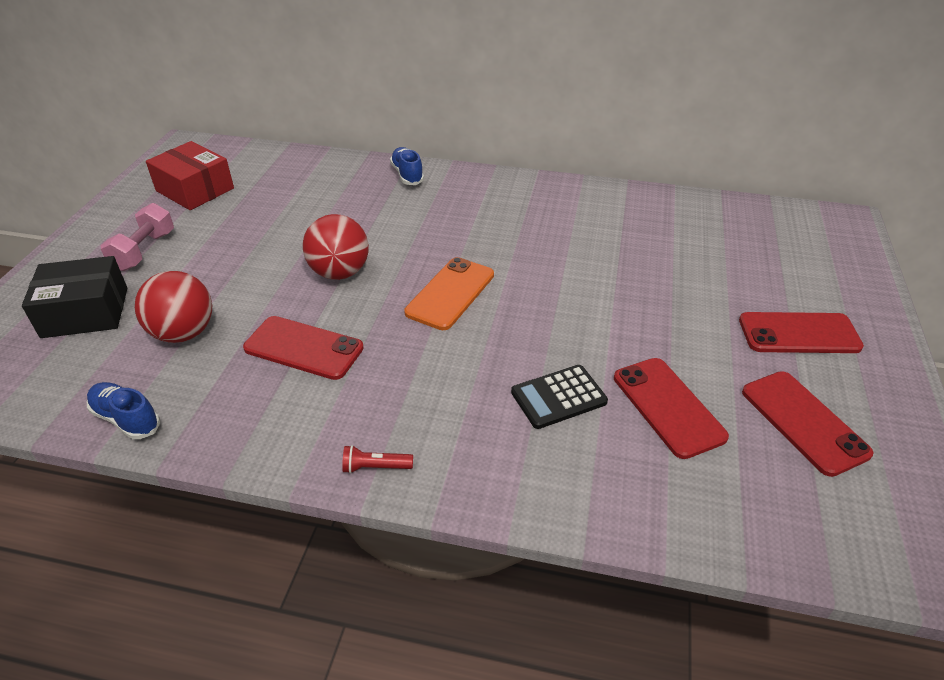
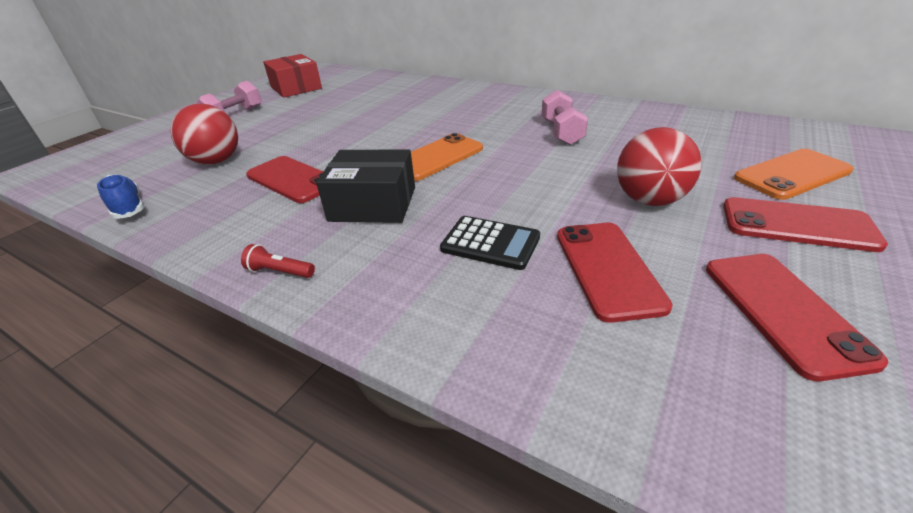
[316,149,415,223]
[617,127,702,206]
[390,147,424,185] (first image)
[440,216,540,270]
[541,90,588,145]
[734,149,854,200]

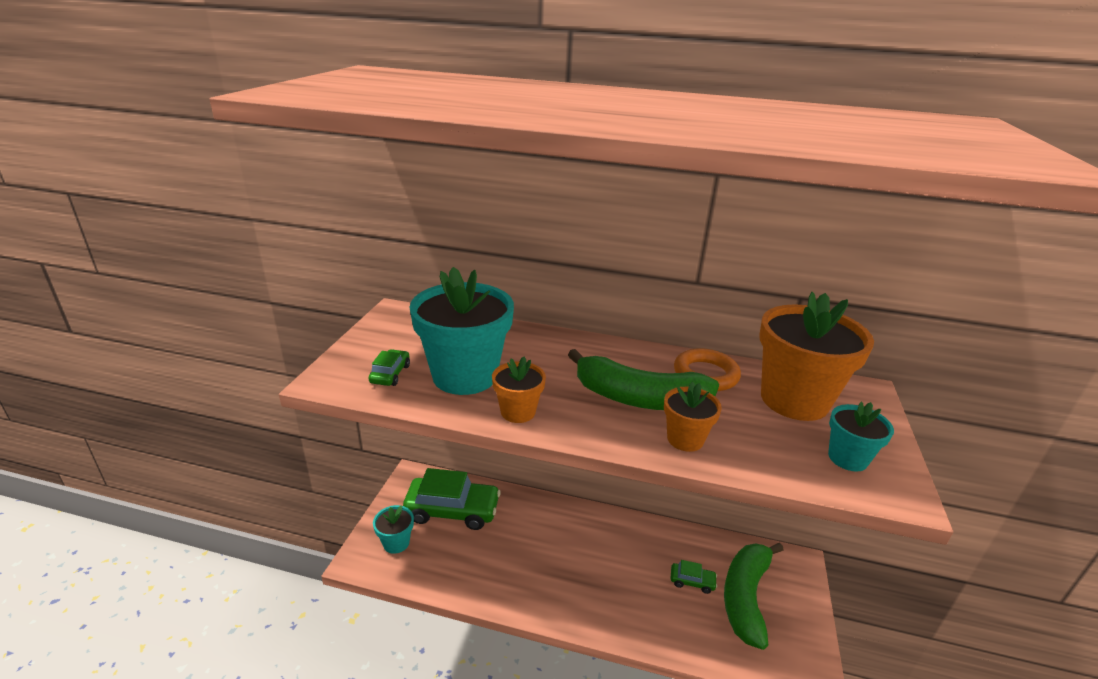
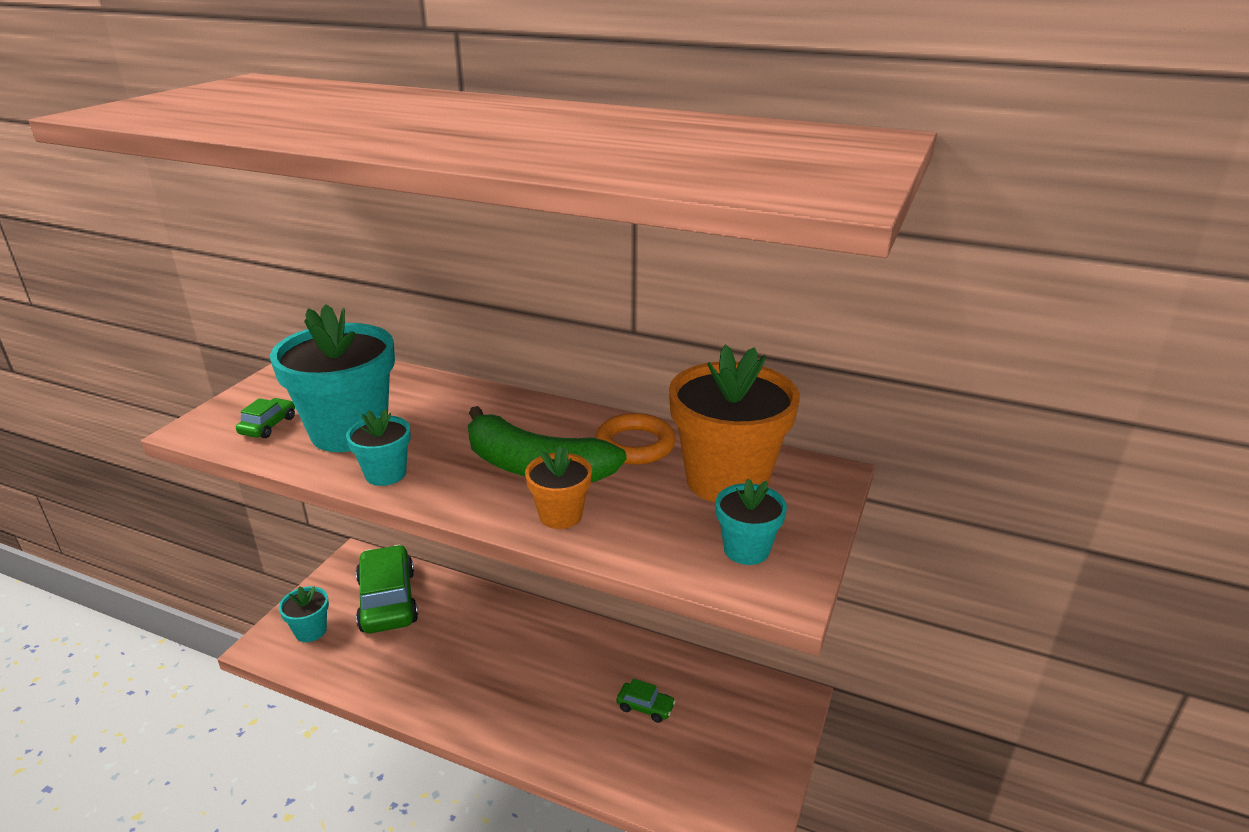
[356,545,418,633]
[346,409,411,486]
[724,543,784,650] (first image)

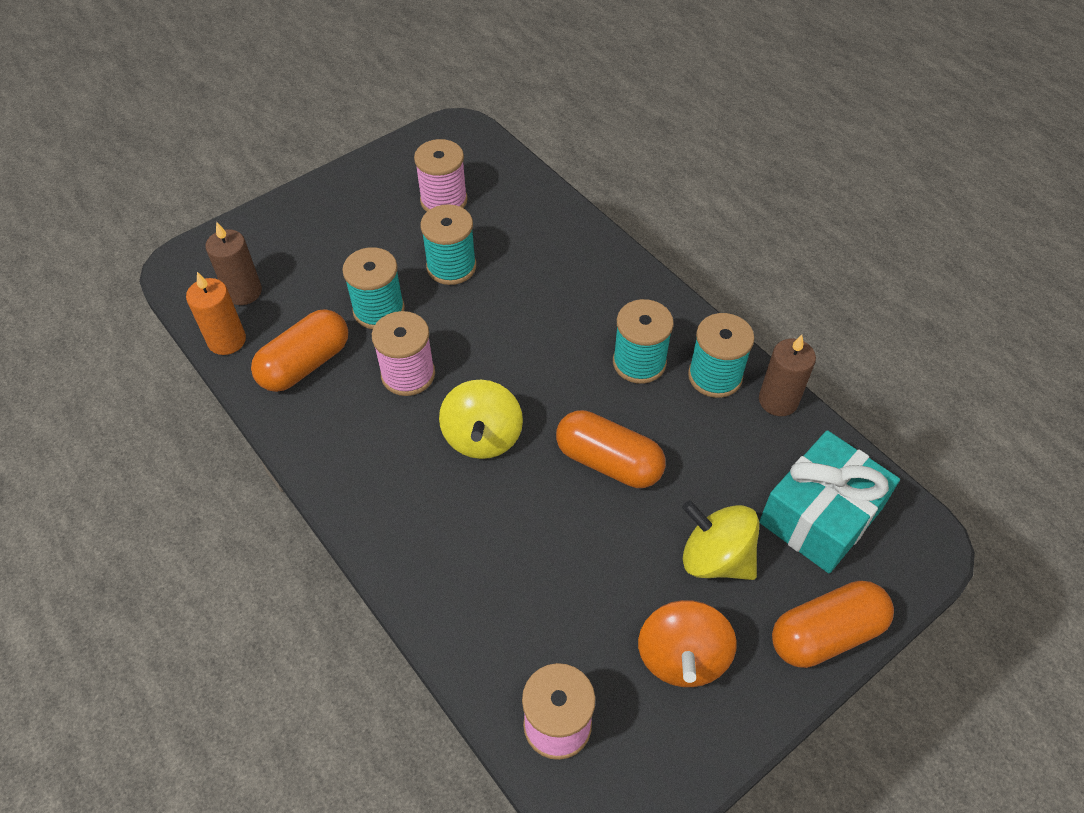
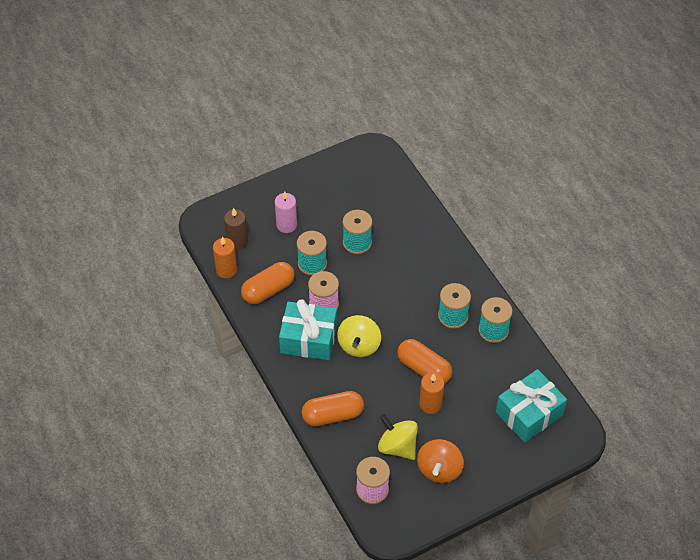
[414,139,467,212] (first image)
[378,414,418,460]
[759,335,816,416] (first image)
[302,391,364,426]
[275,191,297,233]
[279,299,337,360]
[419,373,444,414]

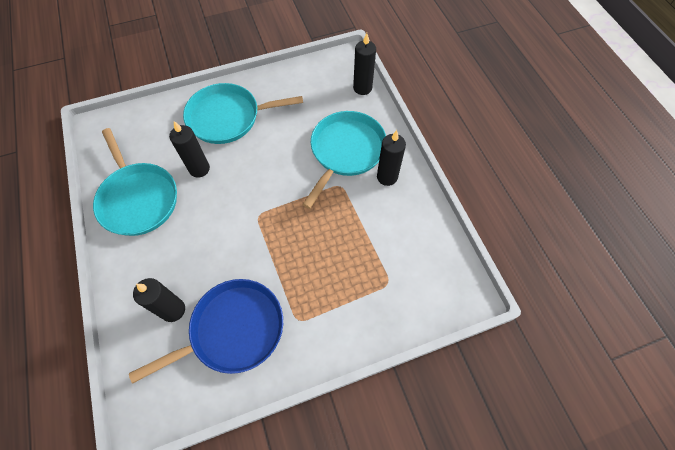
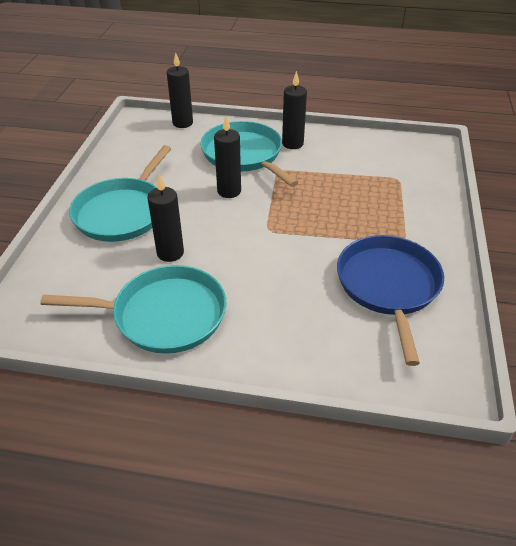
[214,116,241,198]

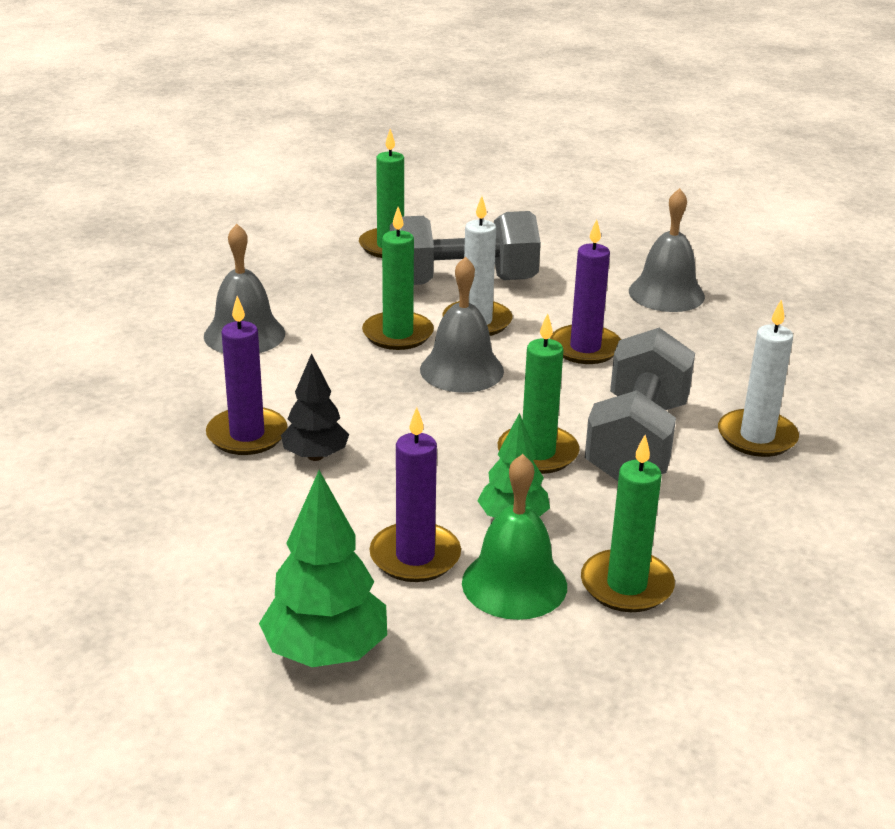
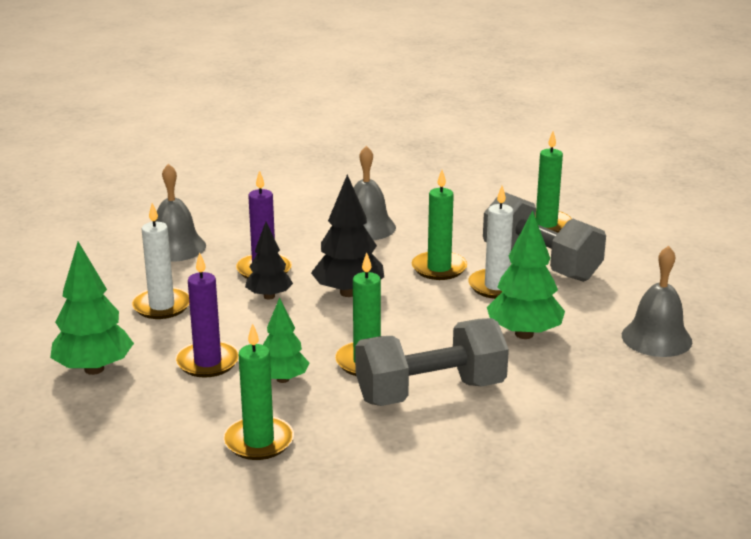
[155,163,206,262]
[462,454,567,620] (first image)
[487,210,565,339]
[132,203,189,319]
[311,174,384,297]

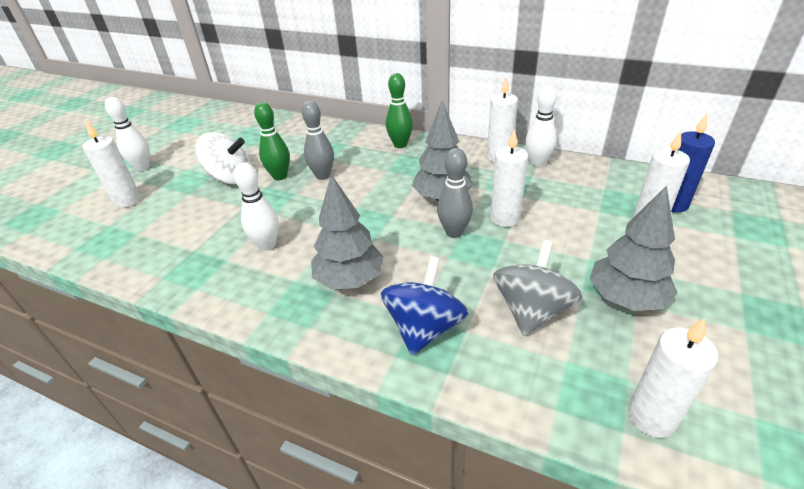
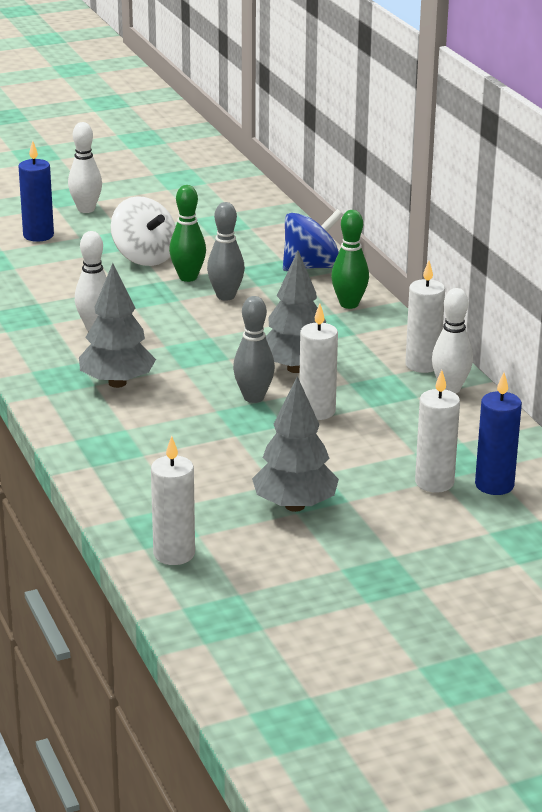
[18,141,54,242]
[283,209,343,271]
[493,240,582,336] (first image)

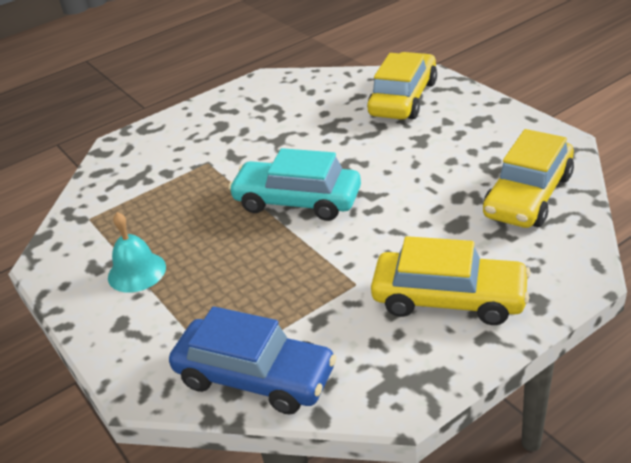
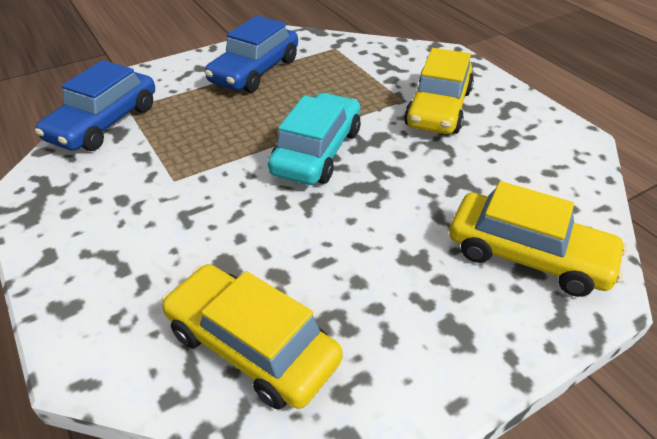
[205,15,298,93]
[404,48,474,134]

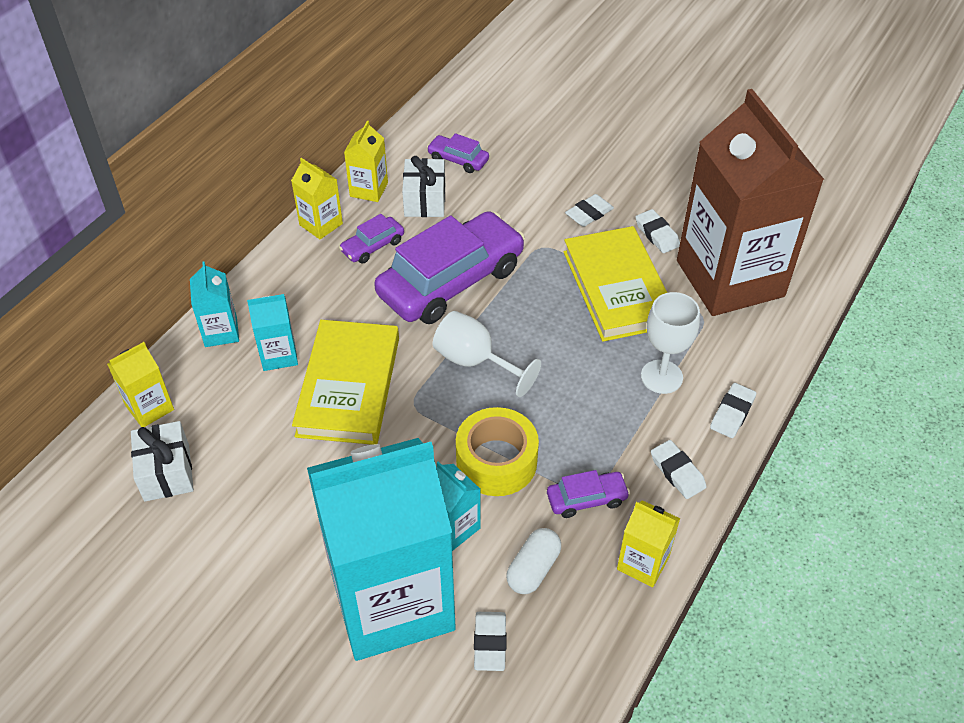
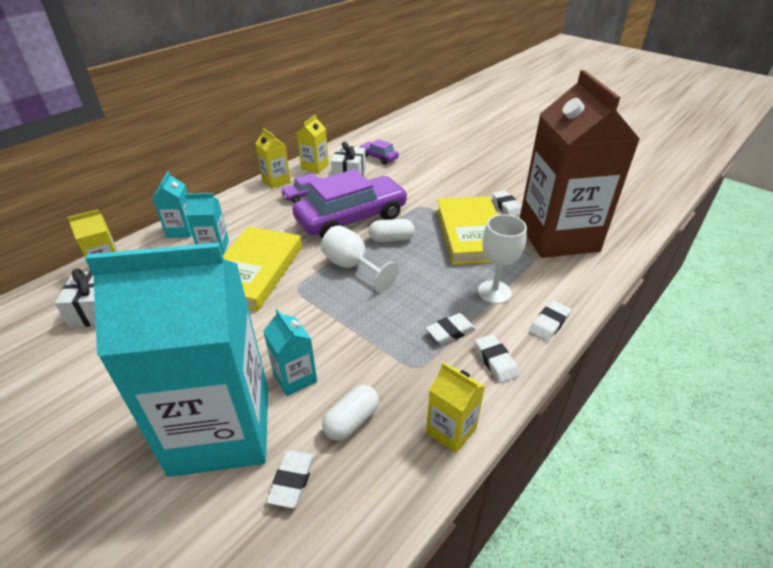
[456,407,539,496] (first image)
[547,470,630,518] (first image)
[426,313,476,344]
[369,219,415,242]

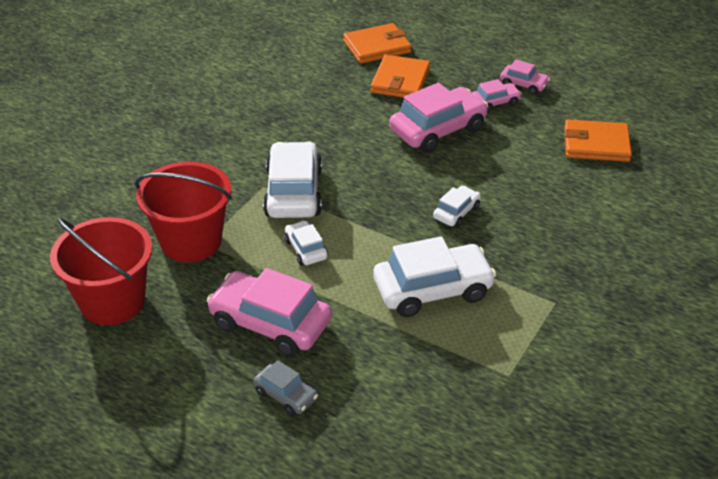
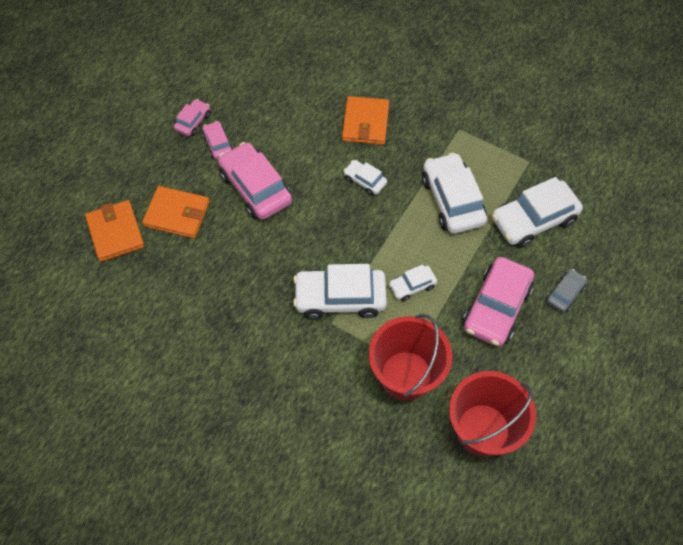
[342,96,389,145]
[492,177,583,248]

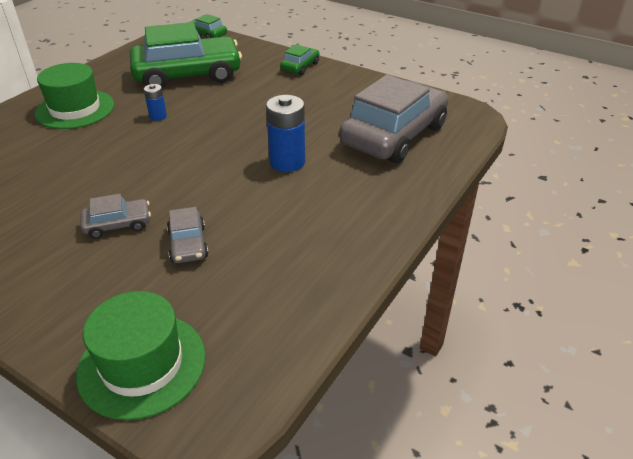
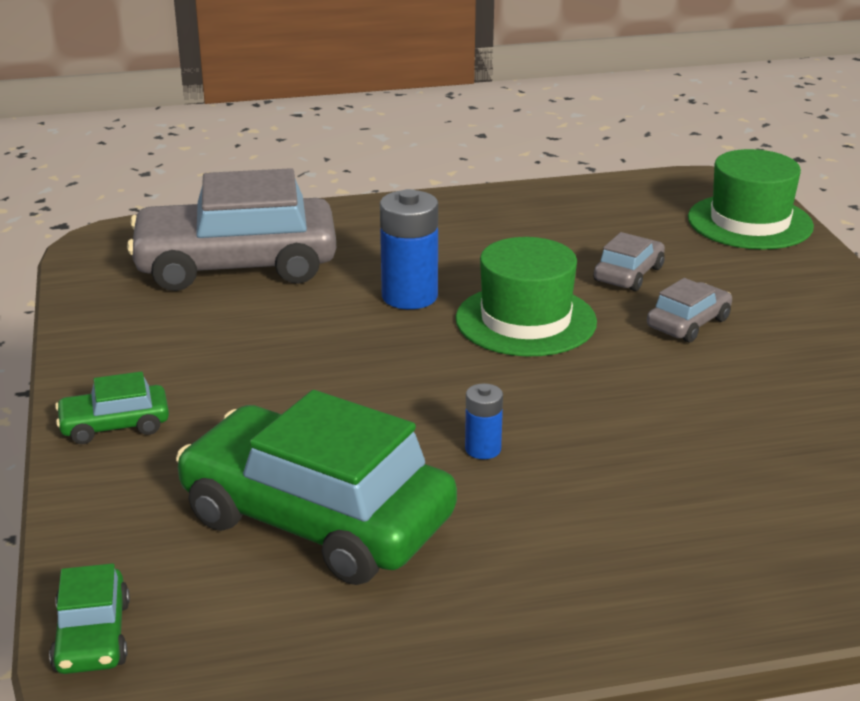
[456,237,597,356]
[647,278,732,343]

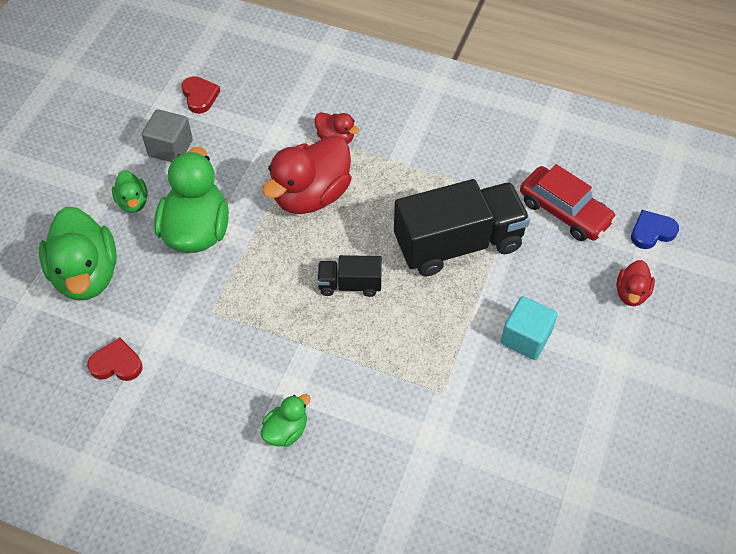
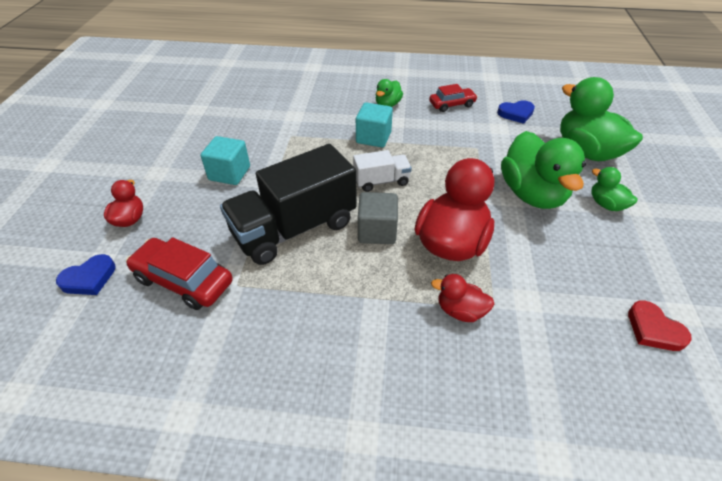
[497,100,535,124]
[358,192,398,244]
[353,150,412,192]
[356,103,393,148]
[429,84,478,112]

